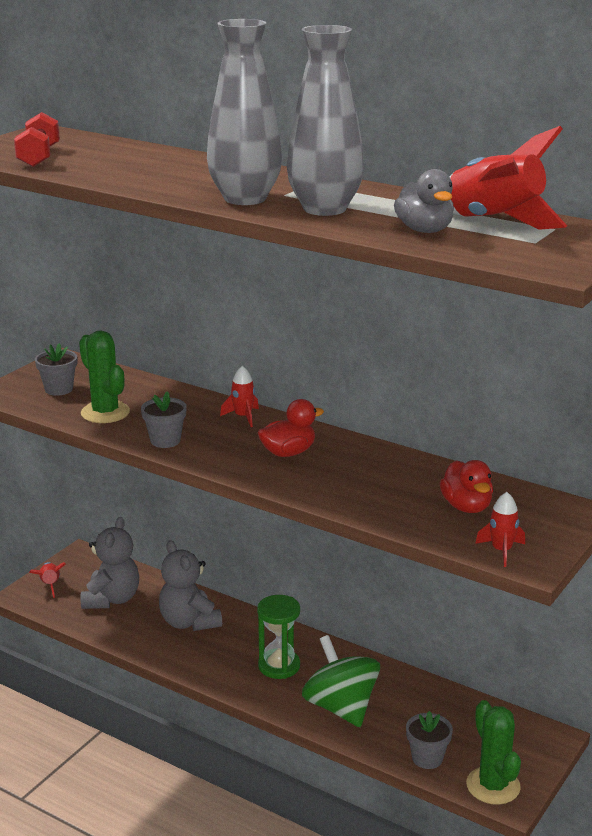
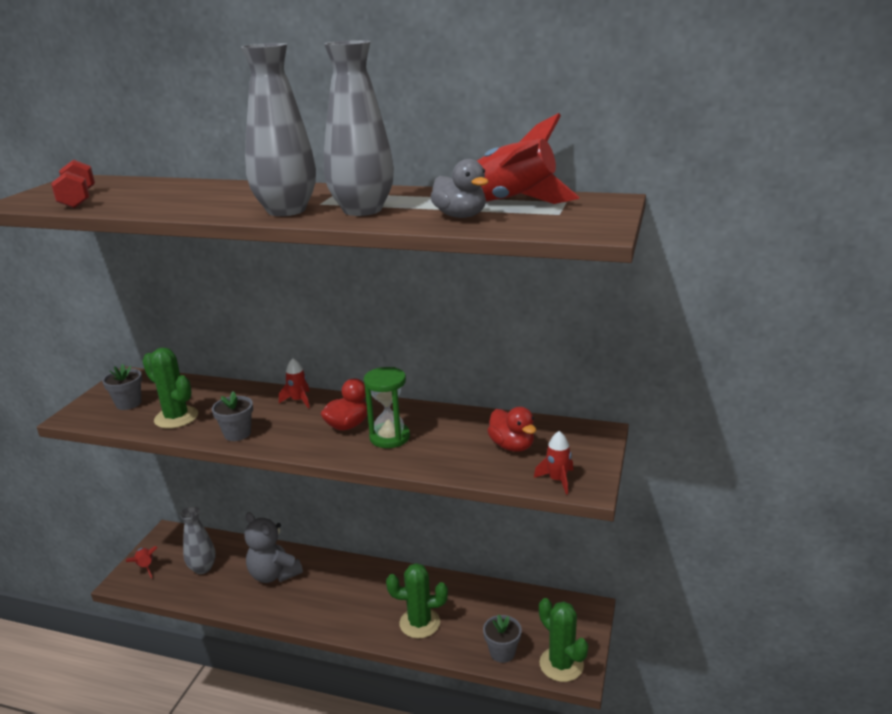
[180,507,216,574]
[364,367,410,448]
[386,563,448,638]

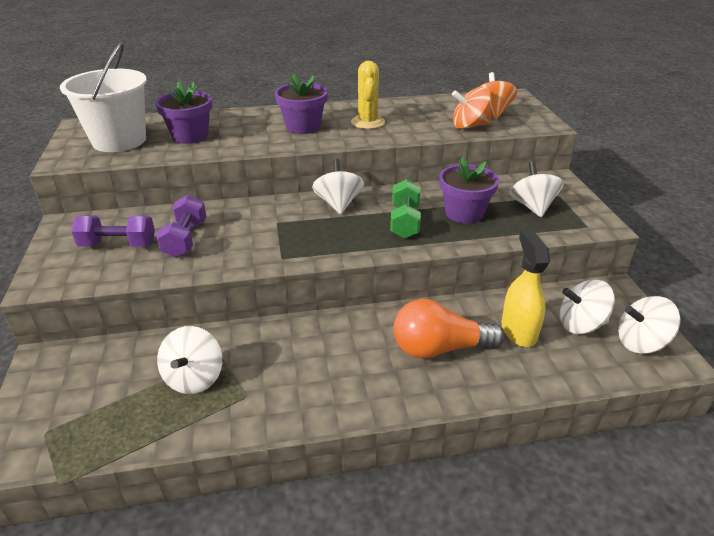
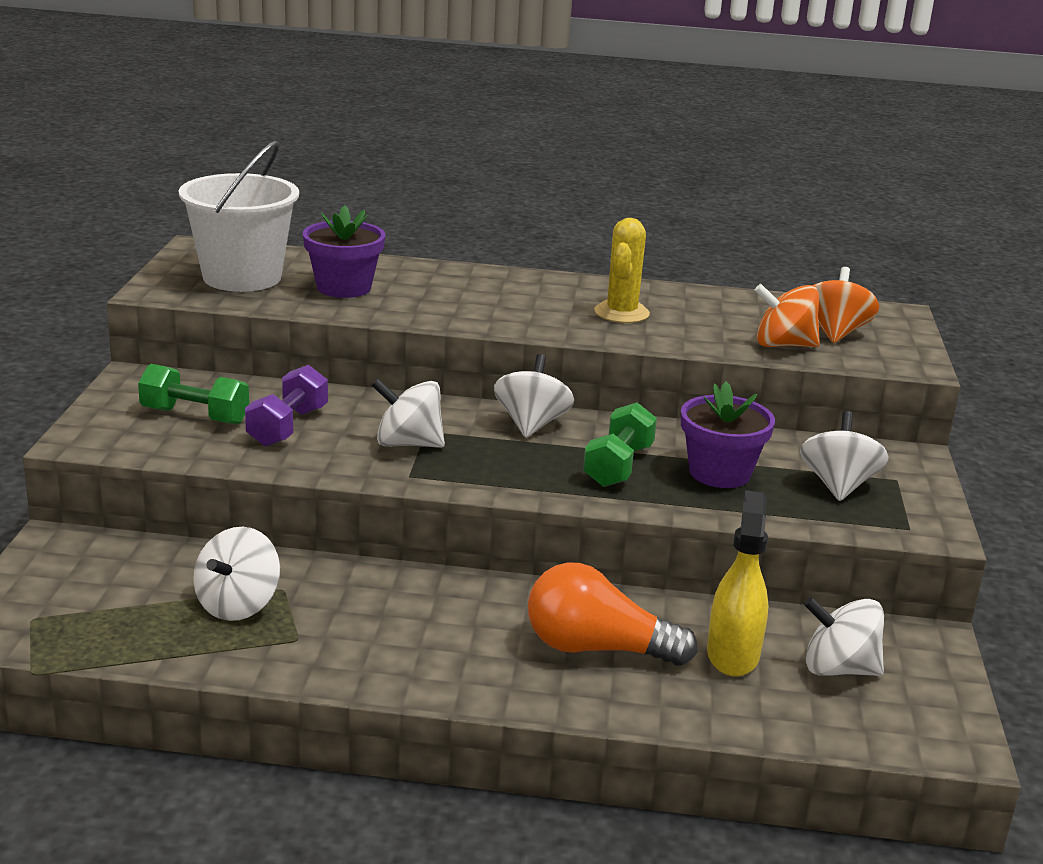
[138,364,249,425]
[275,74,328,134] (first image)
[371,378,445,448]

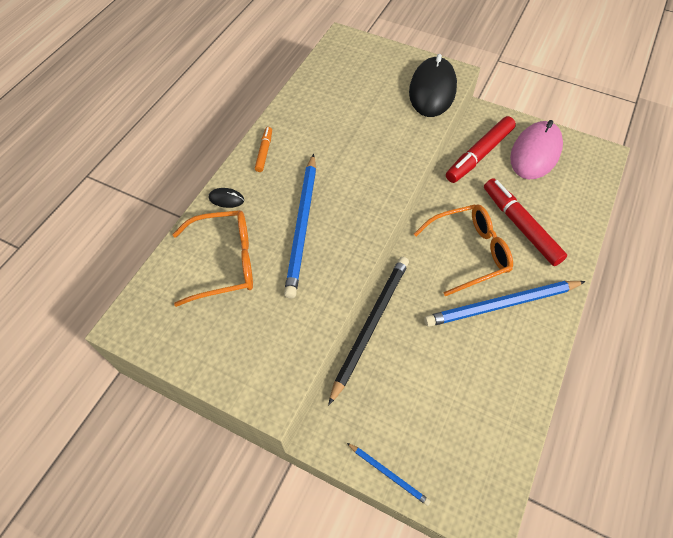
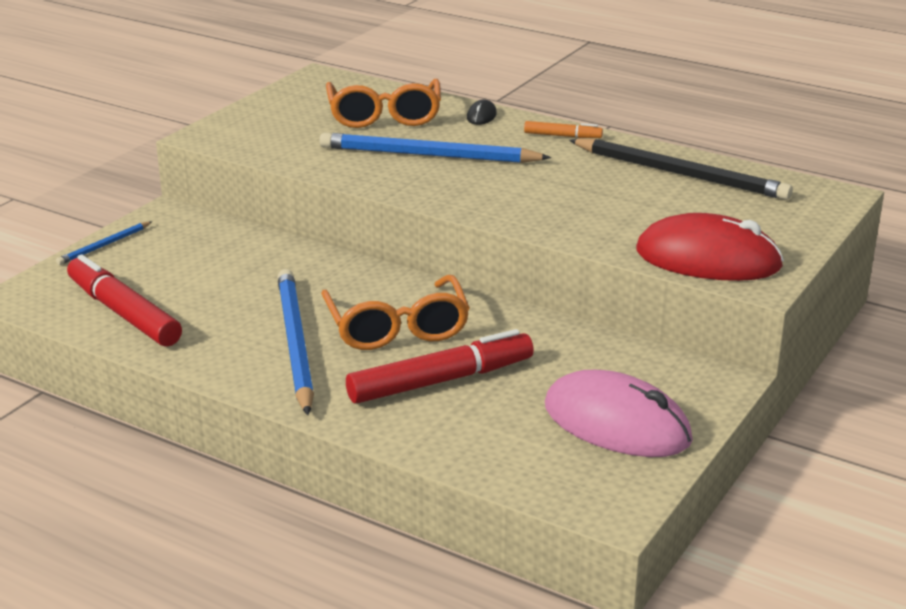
[569,139,793,200]
[636,213,784,281]
[67,255,182,347]

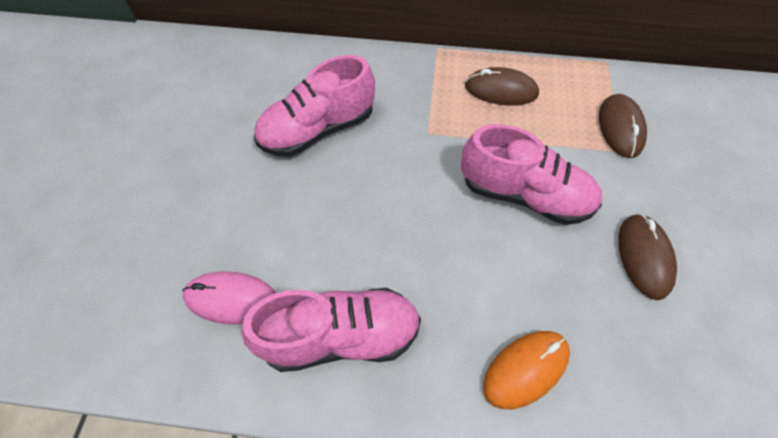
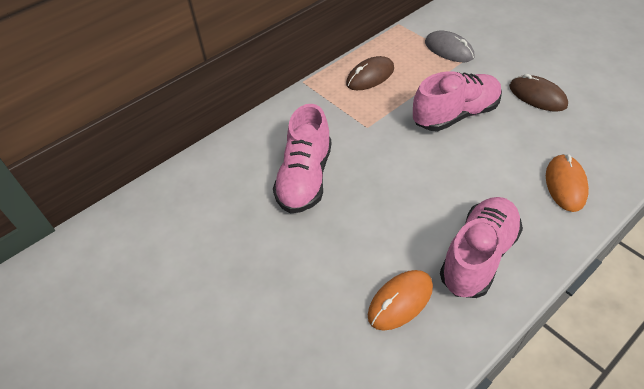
[368,270,433,331]
[425,31,475,62]

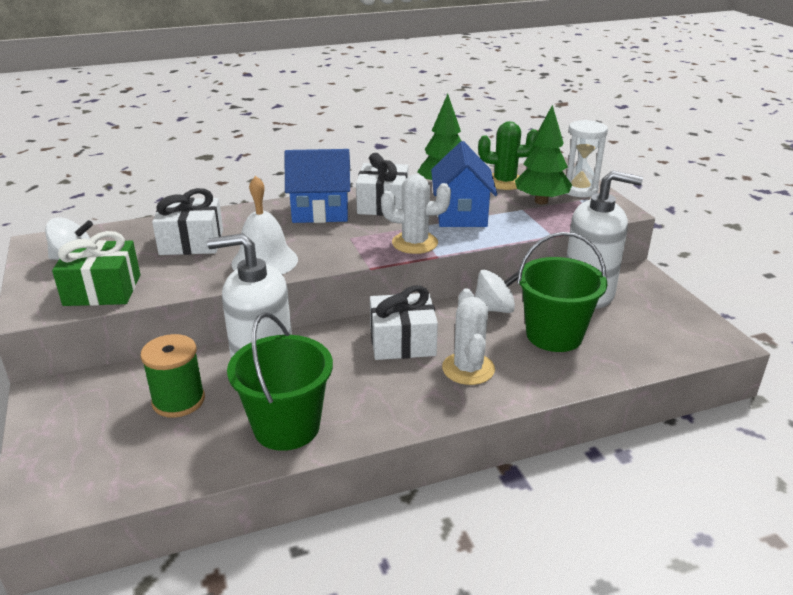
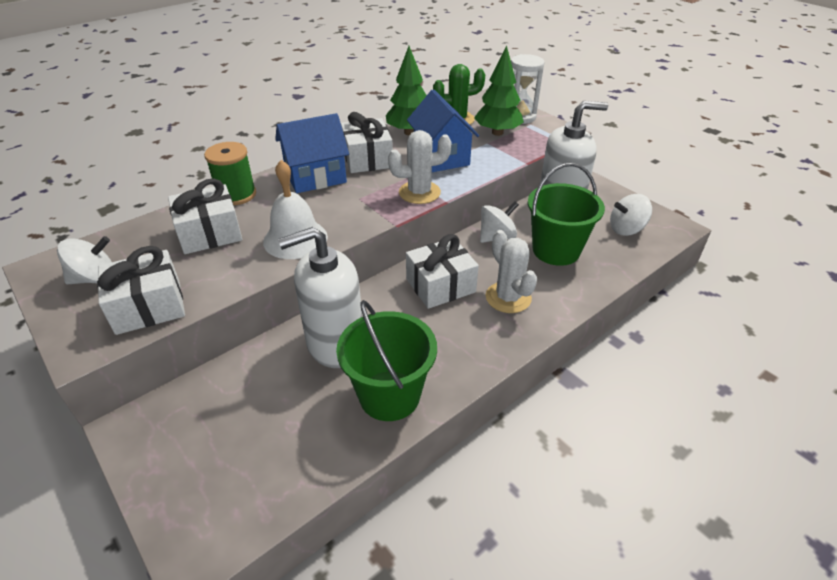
[97,246,185,335]
[204,142,256,205]
[610,194,652,236]

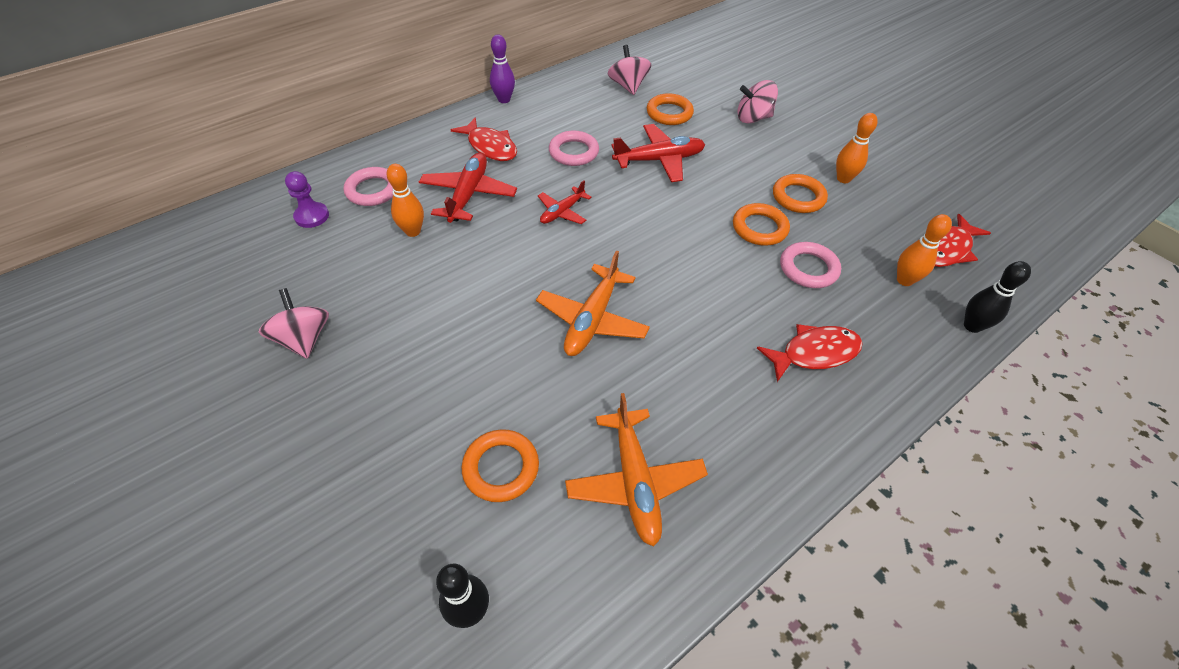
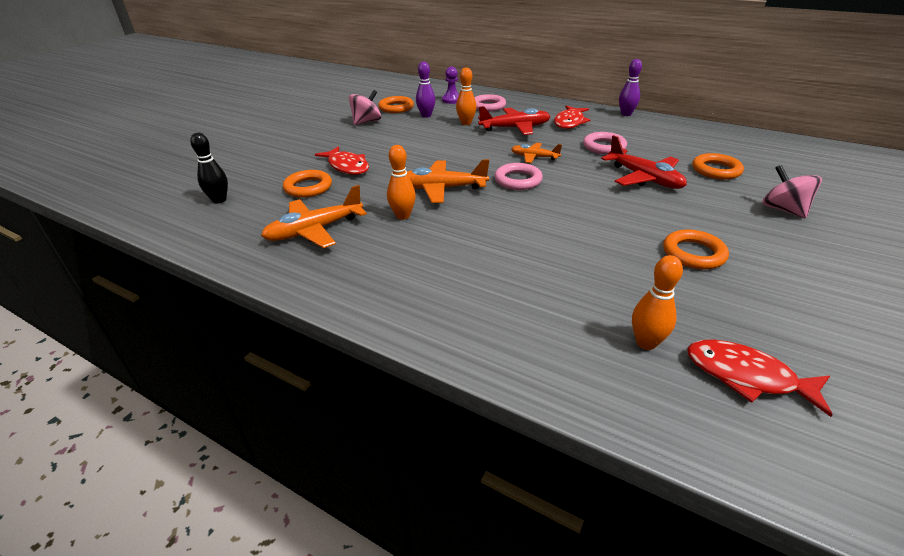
[511,143,562,163]
[608,45,651,95] (first image)
[378,96,414,113]
[315,146,369,175]
[494,163,543,190]
[387,145,416,220]
[964,261,1031,333] (first image)
[416,62,435,118]

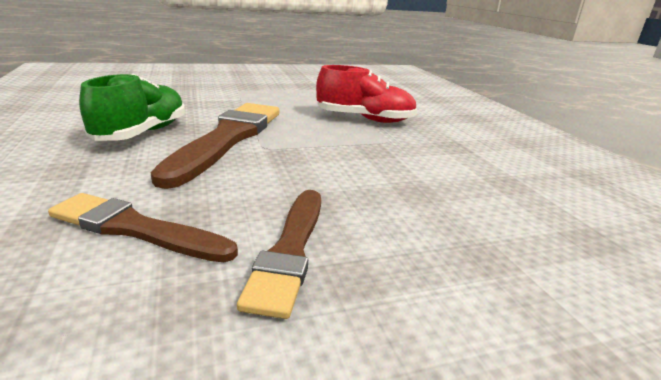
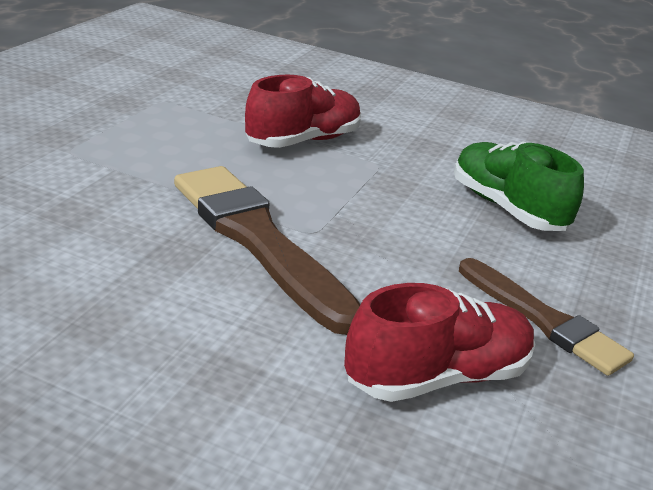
[344,283,535,402]
[454,141,584,231]

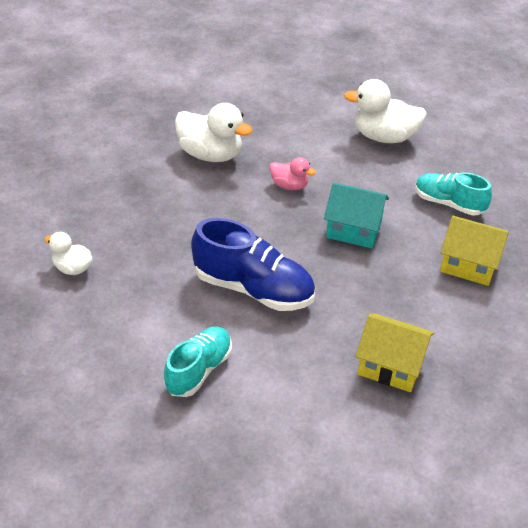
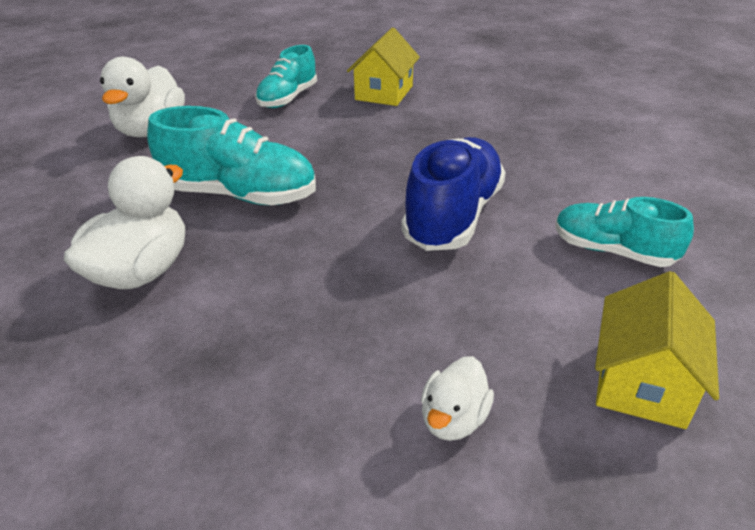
[147,106,316,205]
[324,182,389,249] (first image)
[595,271,719,429]

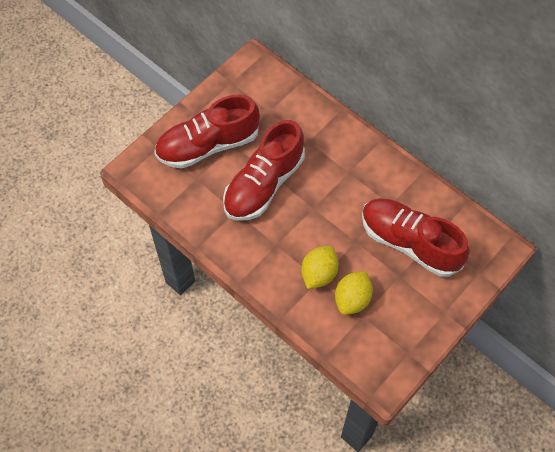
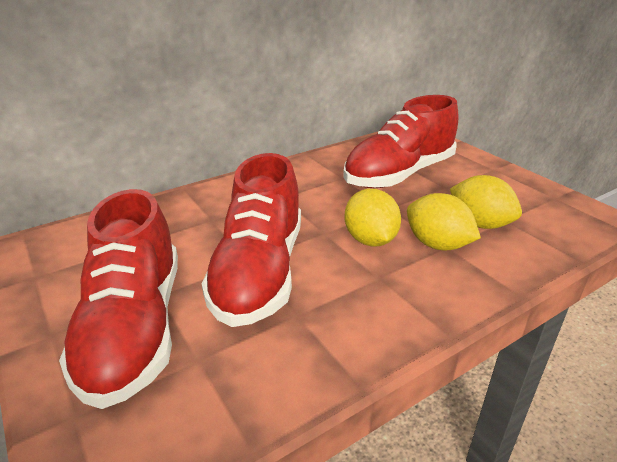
[202,153,301,327]
[344,189,401,247]

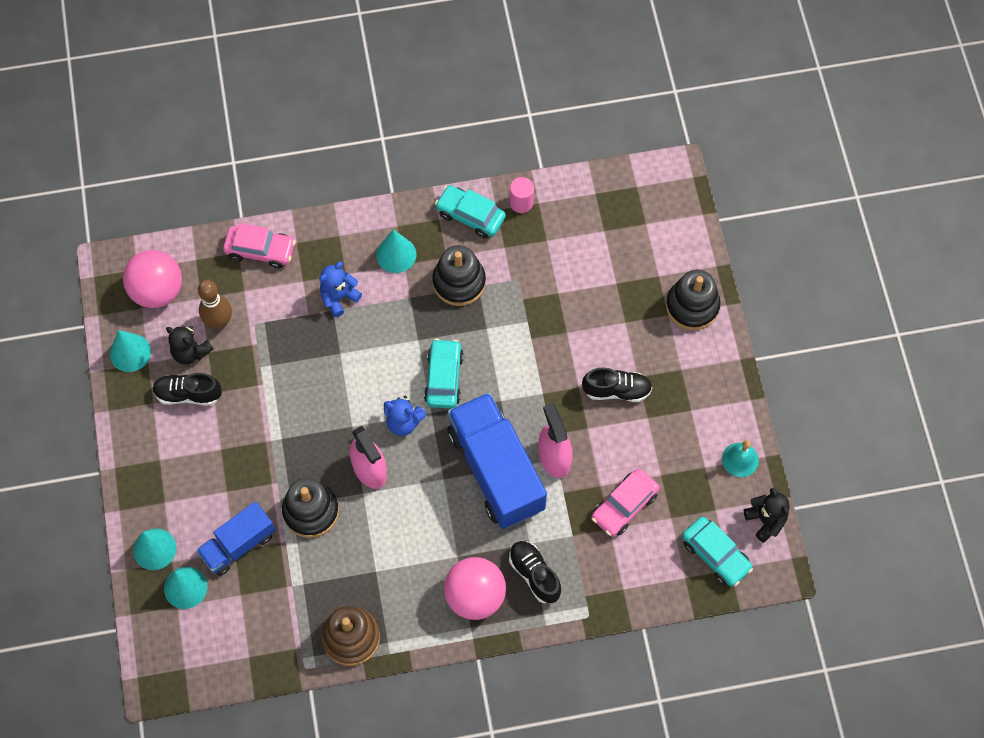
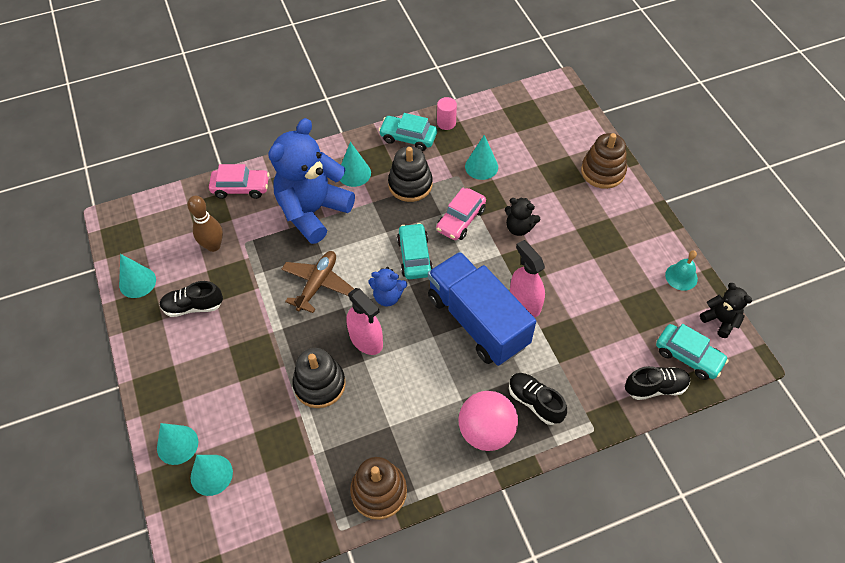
[123,250,182,308] (first image)
[505,198,540,236]
[196,501,275,576] (first image)
[268,118,355,244]
[625,366,690,400]
[436,188,486,240]
[581,133,627,189]
[281,251,354,313]
[465,135,498,180]

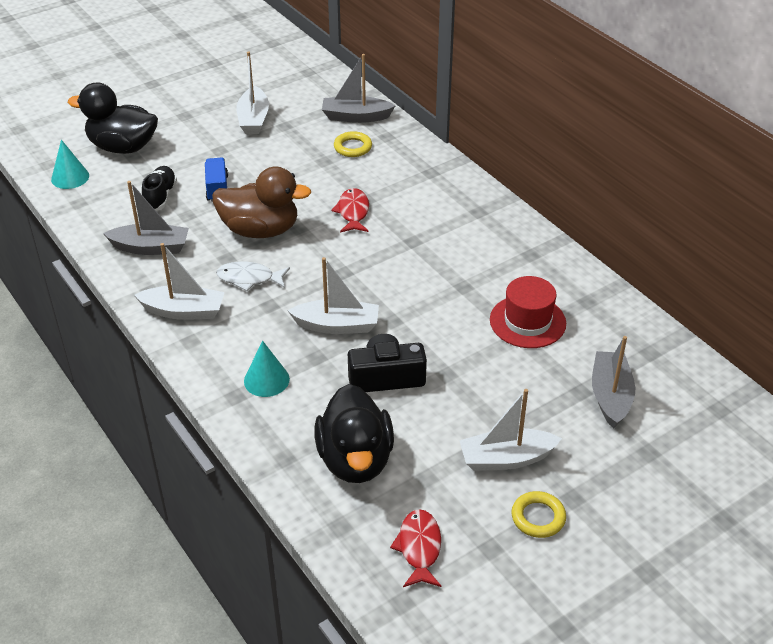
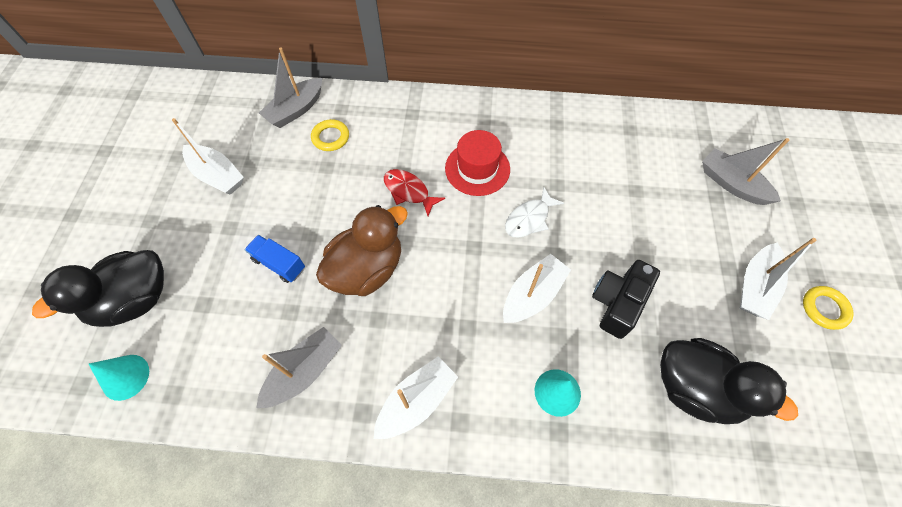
[142,166,177,211] (first image)
[505,187,564,238]
[390,509,441,587] (first image)
[445,130,510,196]

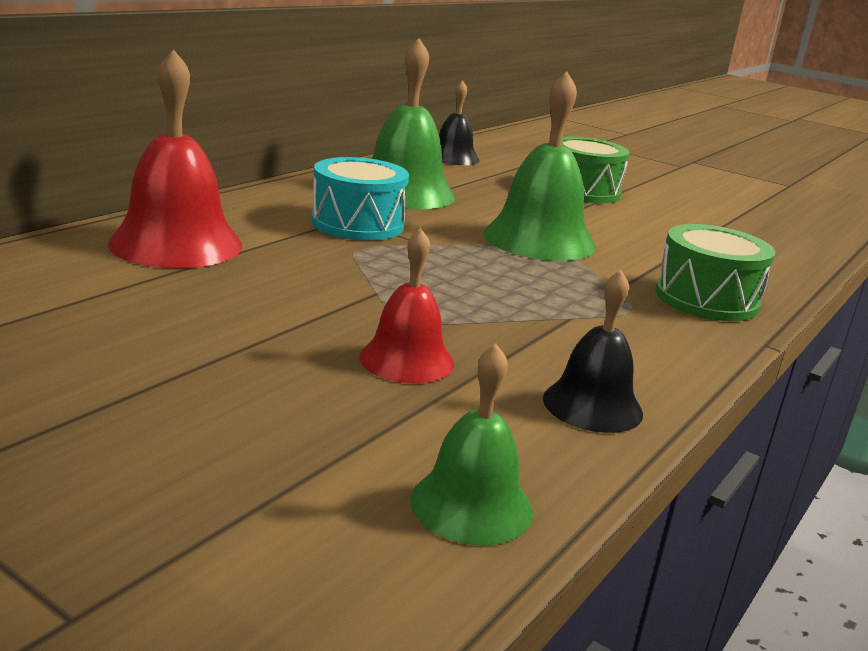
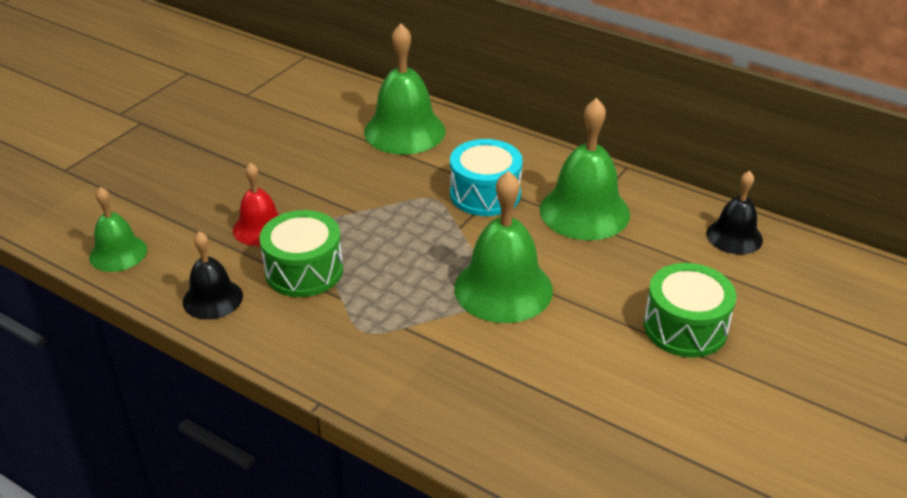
[364,24,445,155]
[259,210,343,297]

